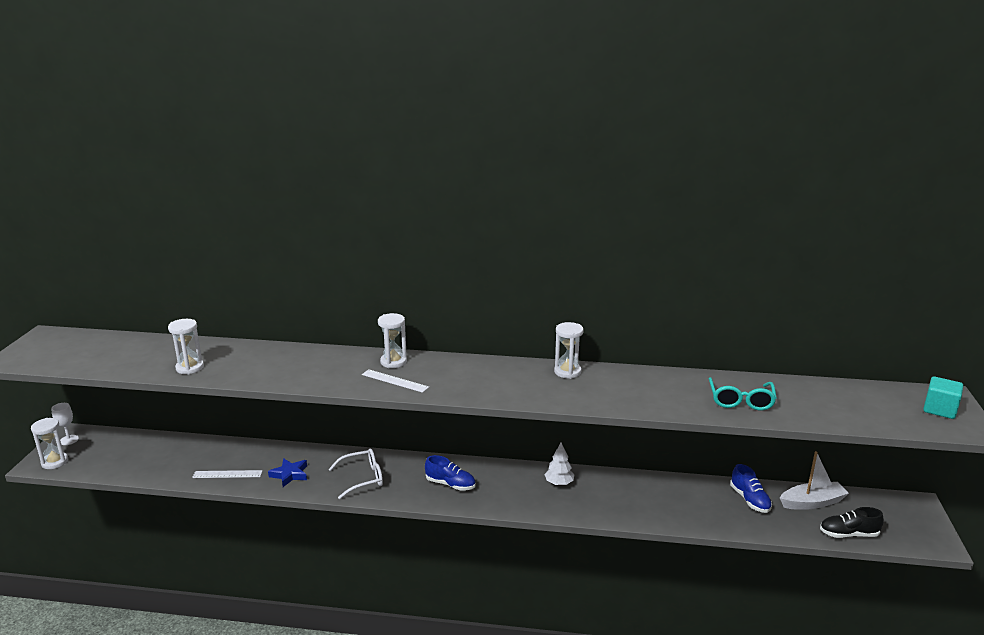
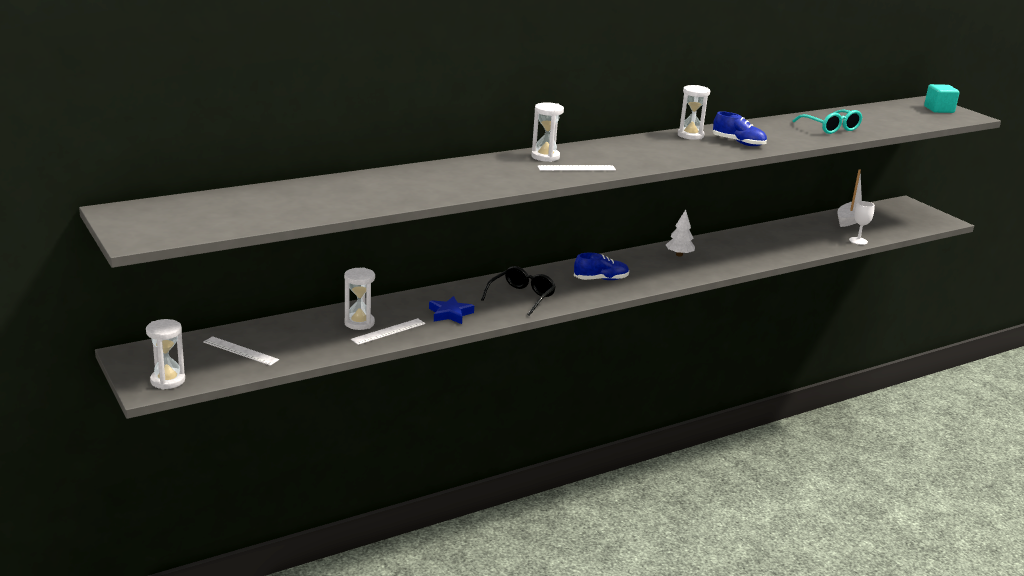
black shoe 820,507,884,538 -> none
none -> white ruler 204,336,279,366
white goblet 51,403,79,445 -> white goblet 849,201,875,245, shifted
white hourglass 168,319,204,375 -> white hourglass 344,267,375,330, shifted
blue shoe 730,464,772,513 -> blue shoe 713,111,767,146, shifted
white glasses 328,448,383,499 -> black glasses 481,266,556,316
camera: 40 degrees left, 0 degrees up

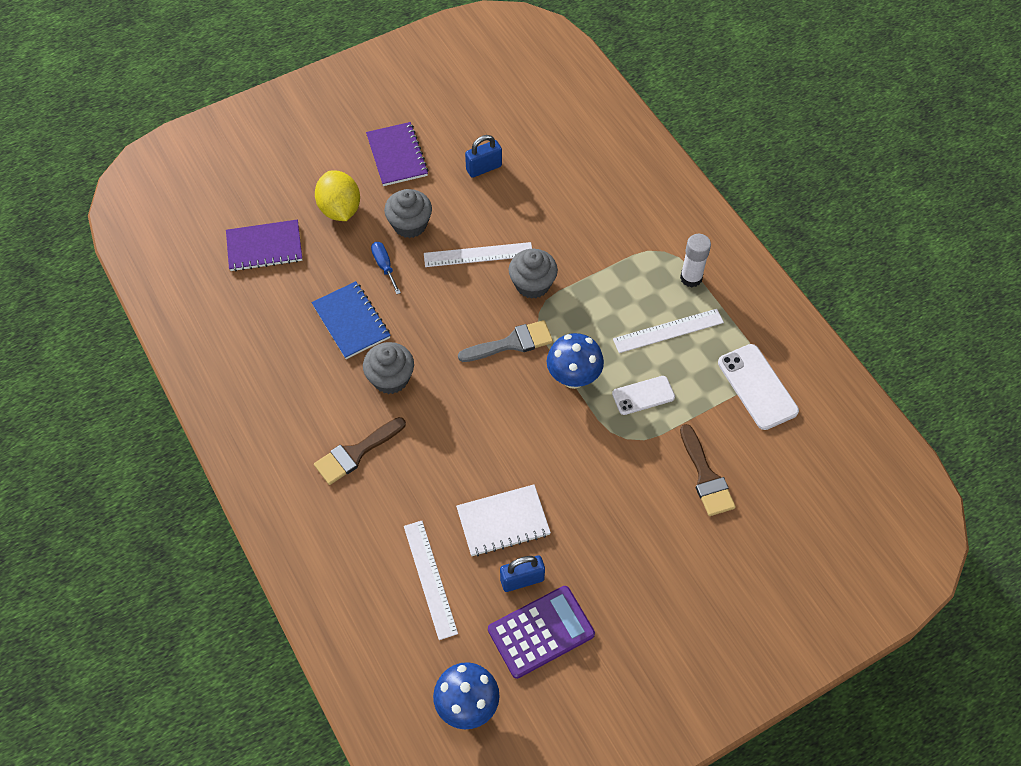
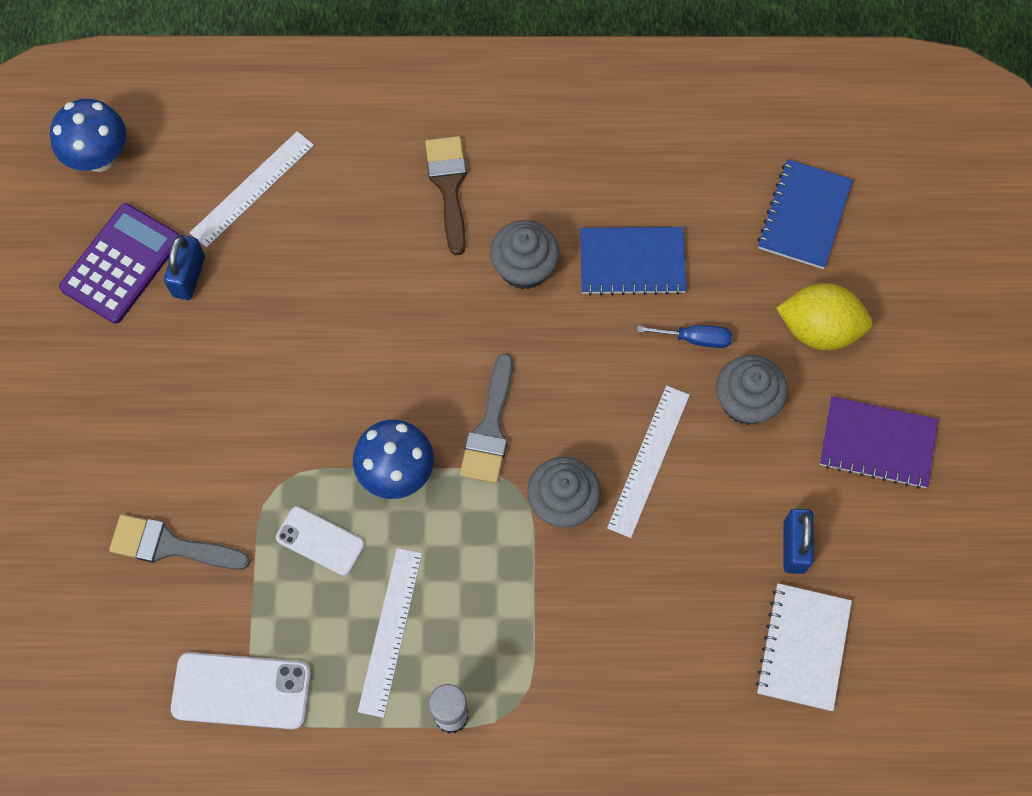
white notebook 456,485,551,556 -> white notebook 755,583,852,711, shifted
purple notebook 226,219,302,271 -> blue notebook 757,159,853,269
brown brush 680,424,736,516 -> grey brush 109,514,251,570
white ruler 404,521,458,640 -> white ruler 190,131,314,248, 60 degrees counterclockwise
purple calculator 488,586,595,679 -> purple calculator 59,203,179,324, 150 degrees counterclockwise
white phone 612,376,675,415 -> white phone 276,506,365,576, 75 degrees counterclockwise
camera: 120 degrees right, 10 degrees up

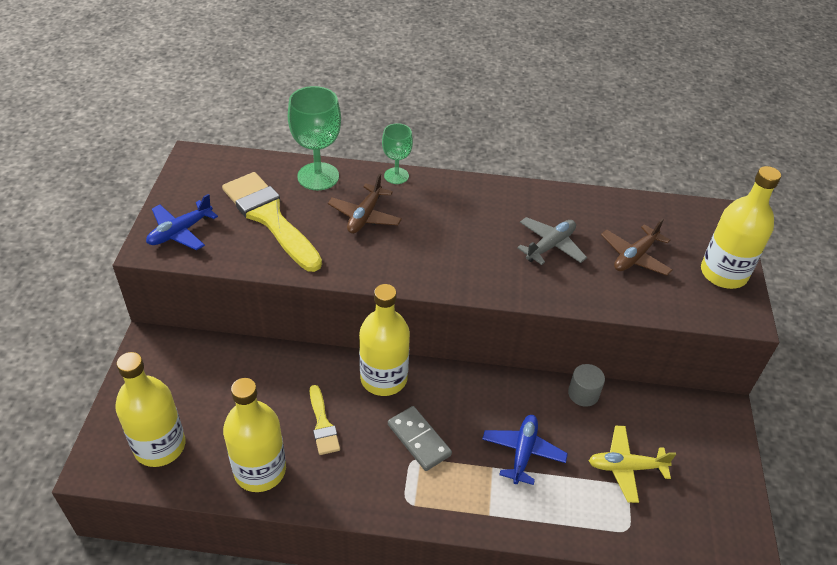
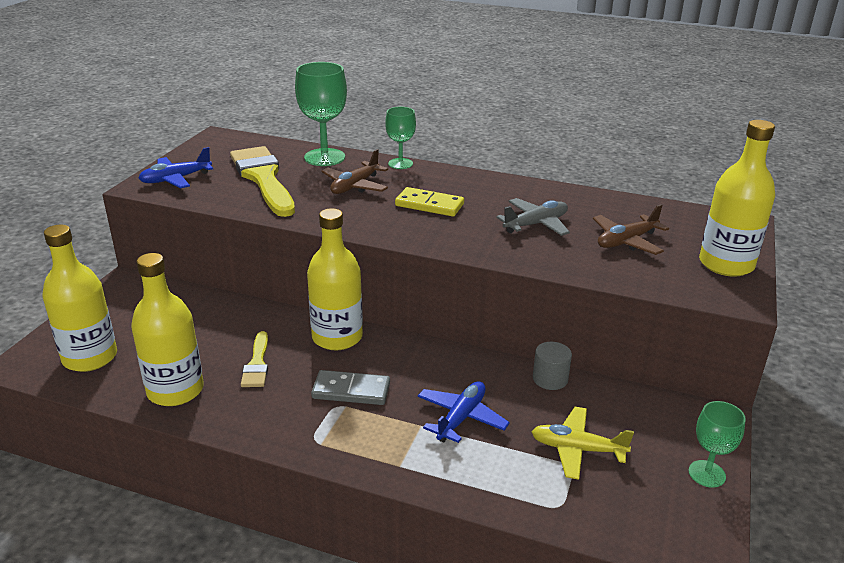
none -> yellow domino 395,187,464,217
none -> green goblet 689,401,746,488
grey domino 388,406,452,471 -> grey domino 311,370,390,405, 60 degrees counterclockwise
camera: 15 degrees right, 15 degrees down

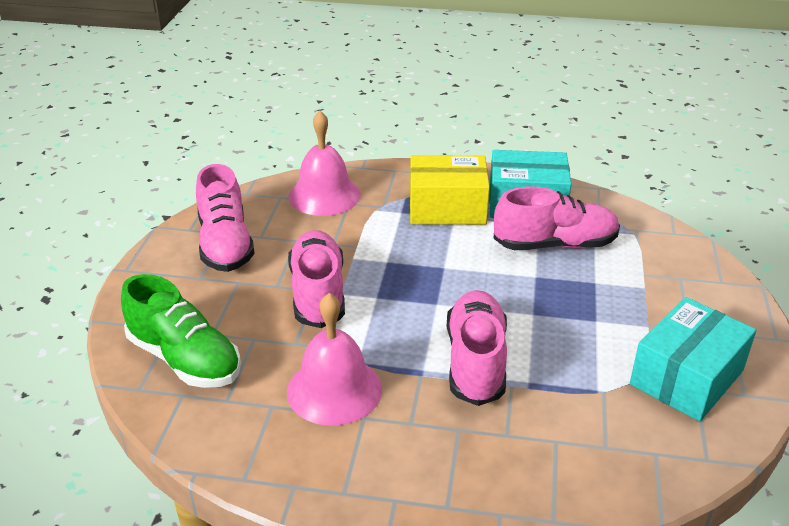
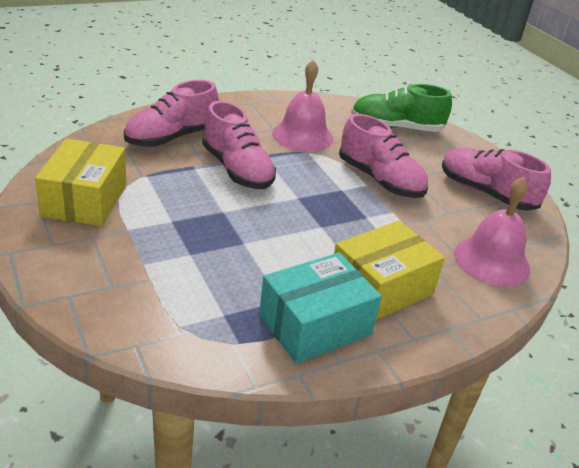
pink shoe 493,186,620,250 -> pink shoe 124,80,218,147, shifted
turquoise box 630,297,756,422 -> yellow box 35,139,126,226
camera: 140 degrees right, 0 degrees up

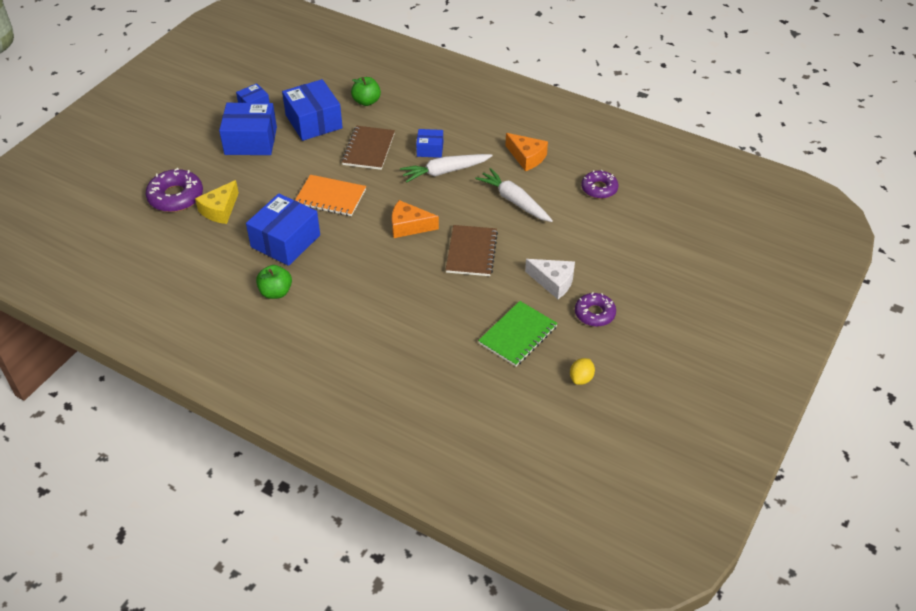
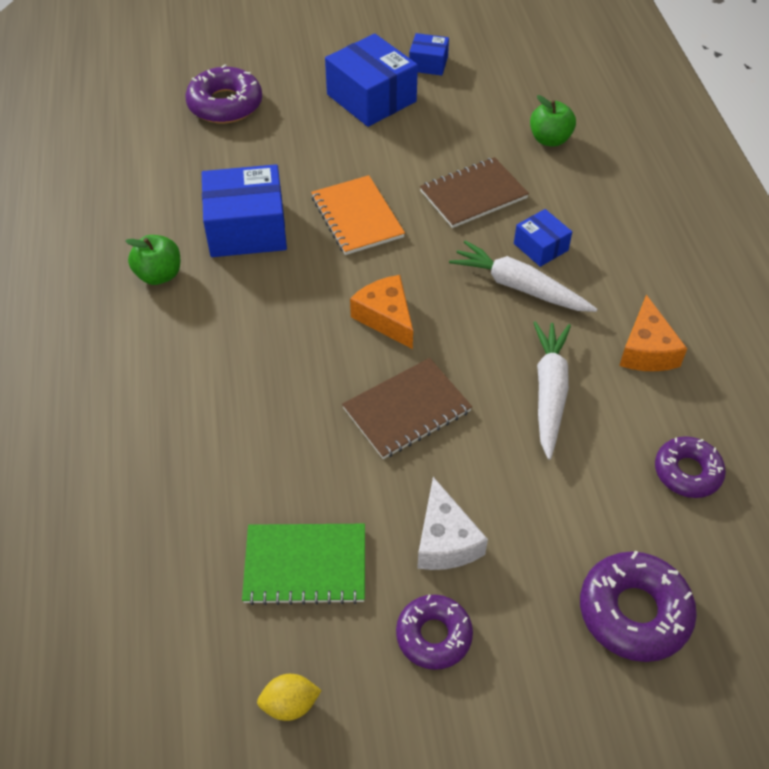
yellow cheese 195,180,239,224 -> none
blue box 282,79,343,141 -> none
none -> purple donut 580,551,697,662
camera: 50 degrees right, 5 degrees up

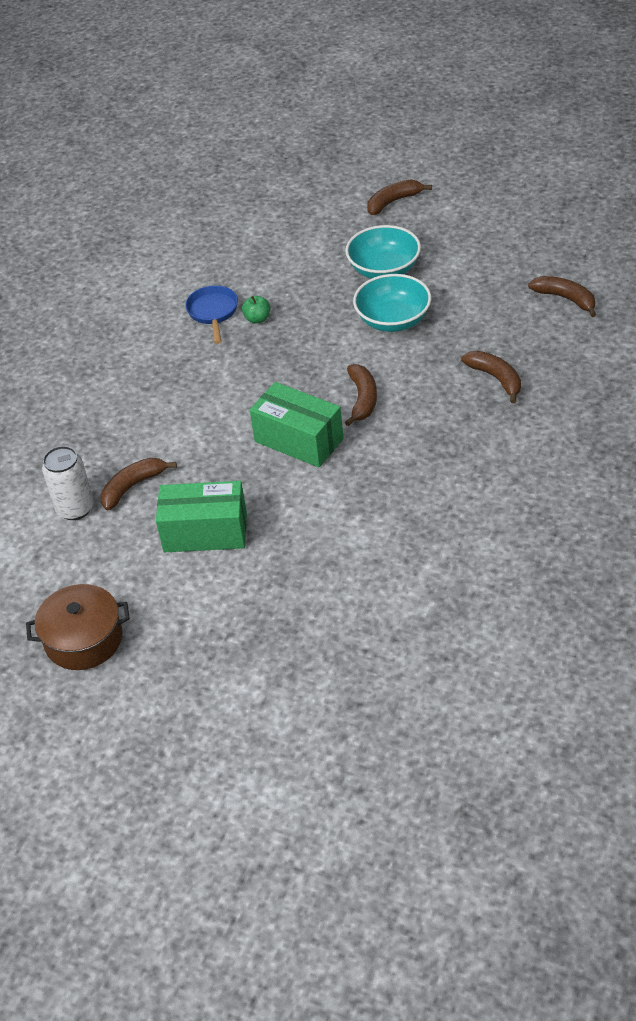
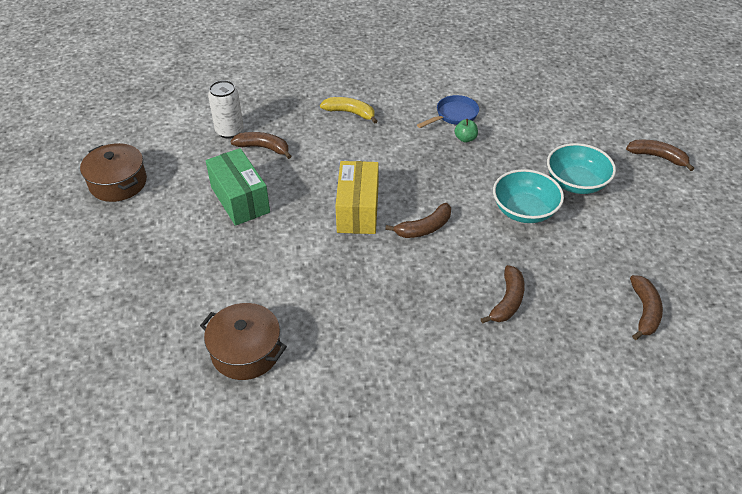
none -> brown pot 200,303,287,380
none -> yellow banana 320,97,377,124
green box 250,382,344,467 -> yellow box 335,161,379,234
camera: 55 degrees right, 0 degrees up

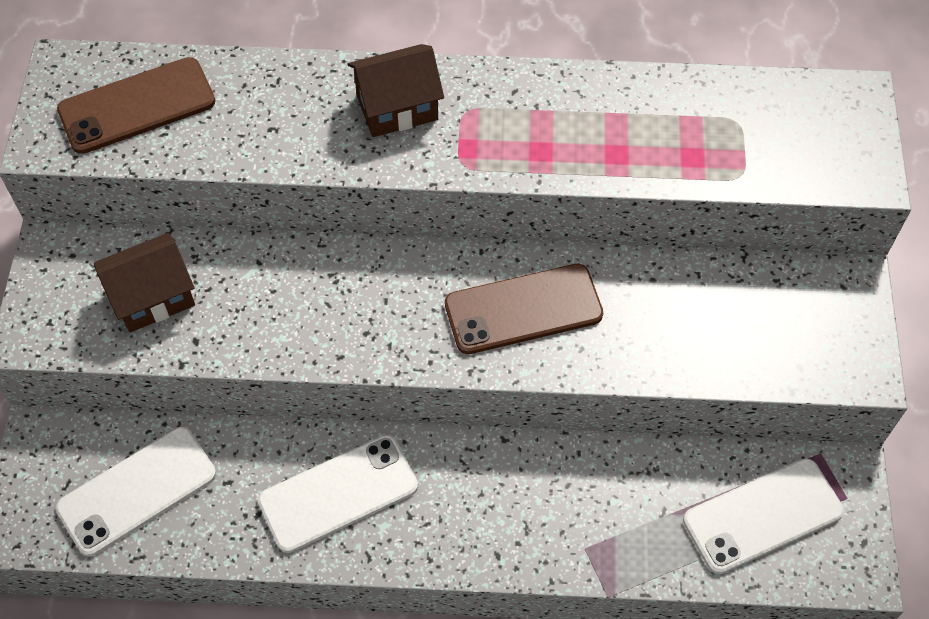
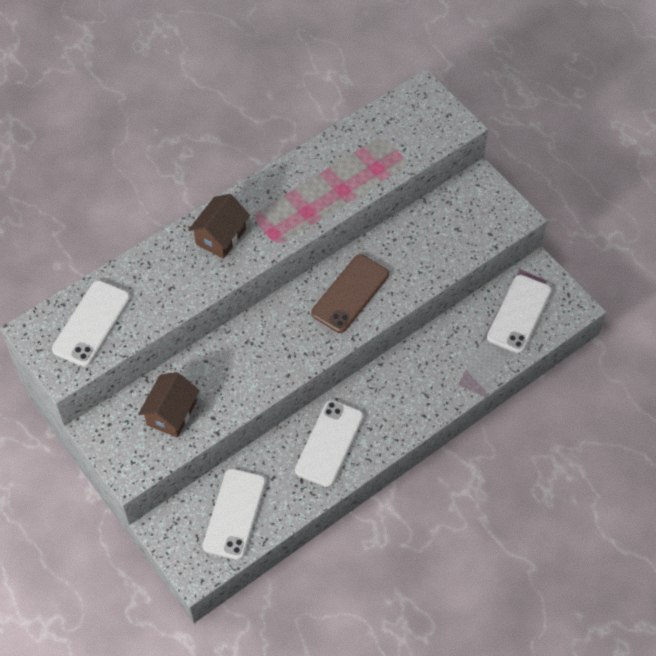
brown phone 57,57,215,154 -> white phone 52,280,130,367
camera: 40 degrees left, 0 degrees up

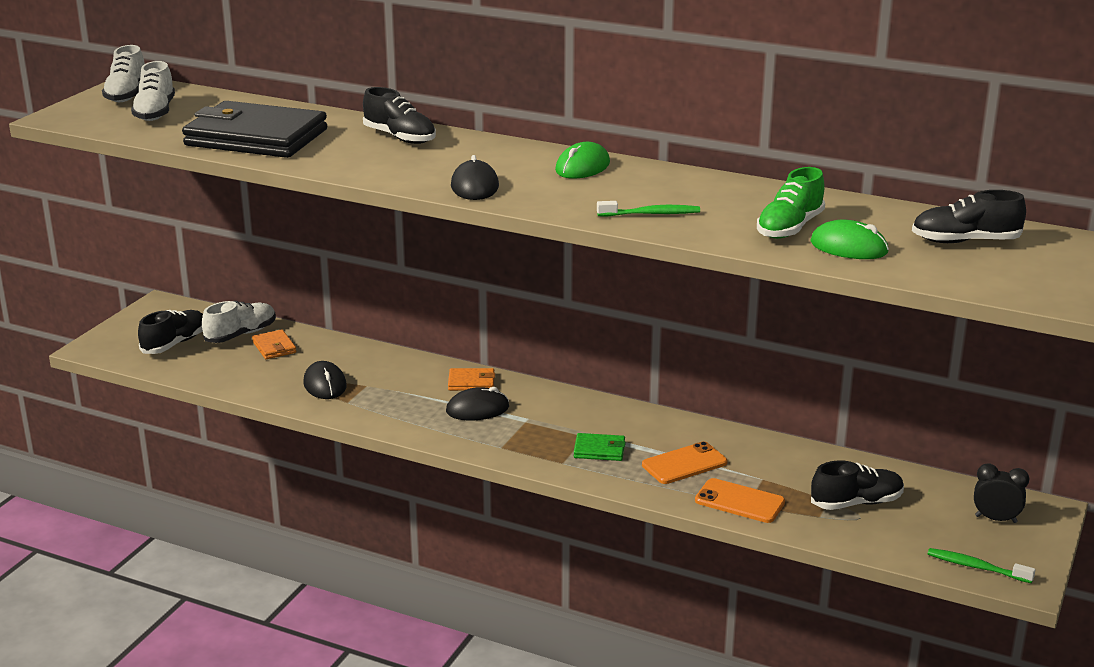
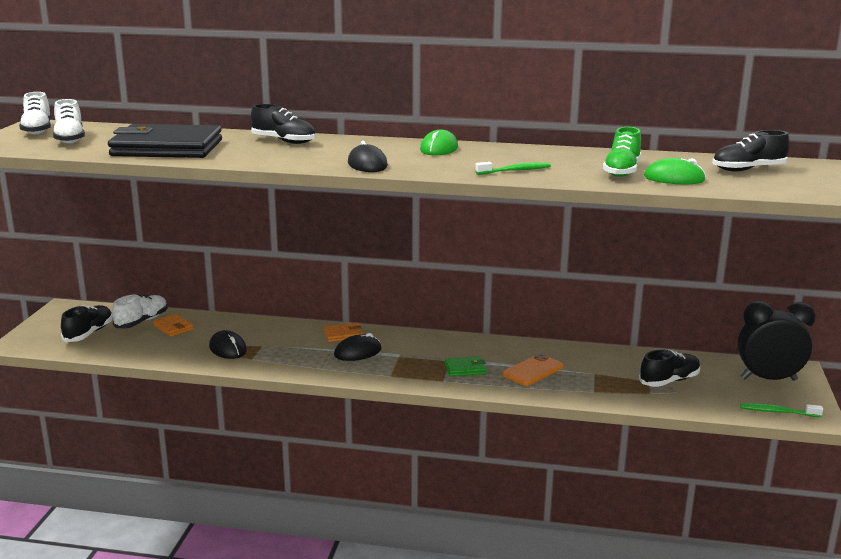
orange phone 695,478,785,523 -> none
black clock 974,464,1029,523 -> black clock 737,301,816,381, x1.87
camera: 15 degrees left, 5 degrees down

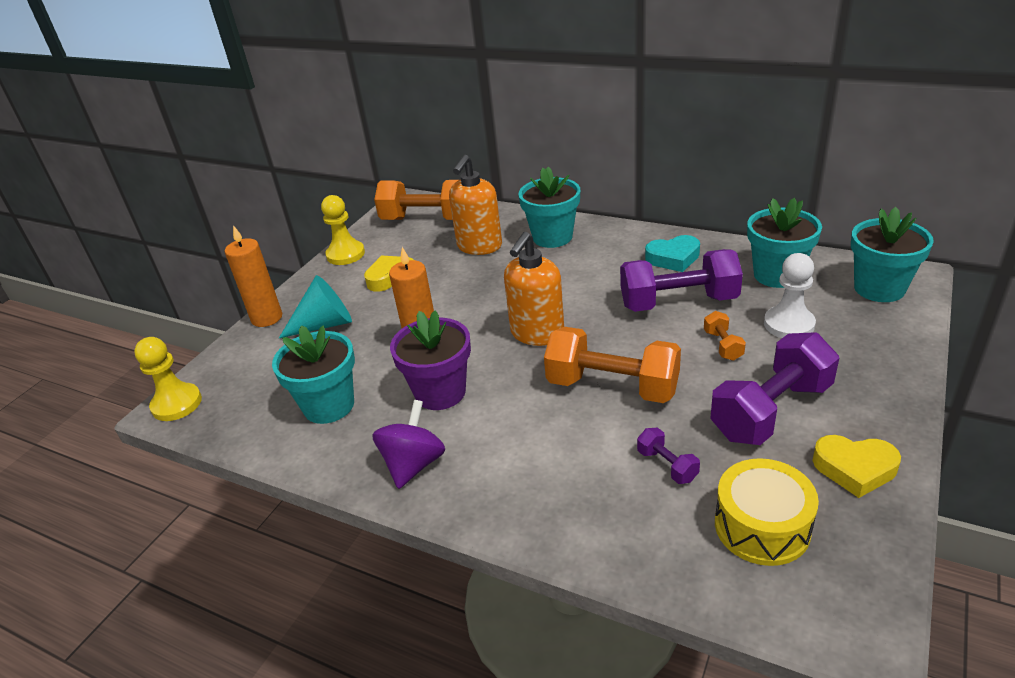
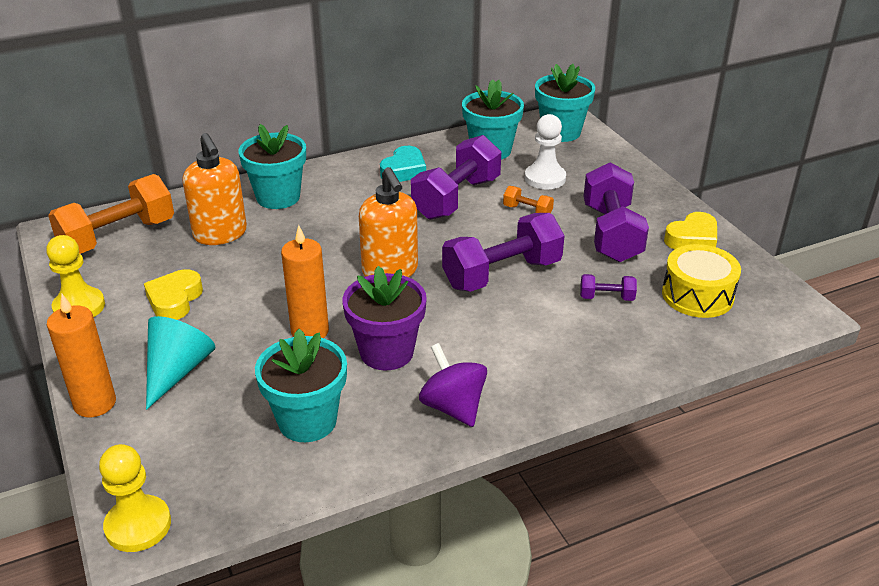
orange dumbbell 544,327,681,403 -> purple dumbbell 442,213,565,292
camera: 55 degrees left, 0 degrees up

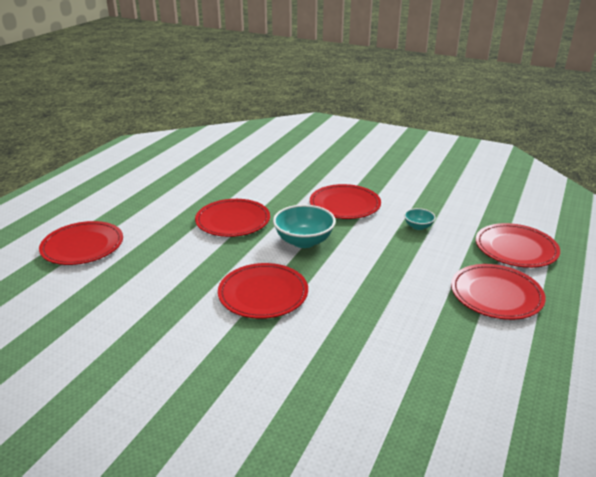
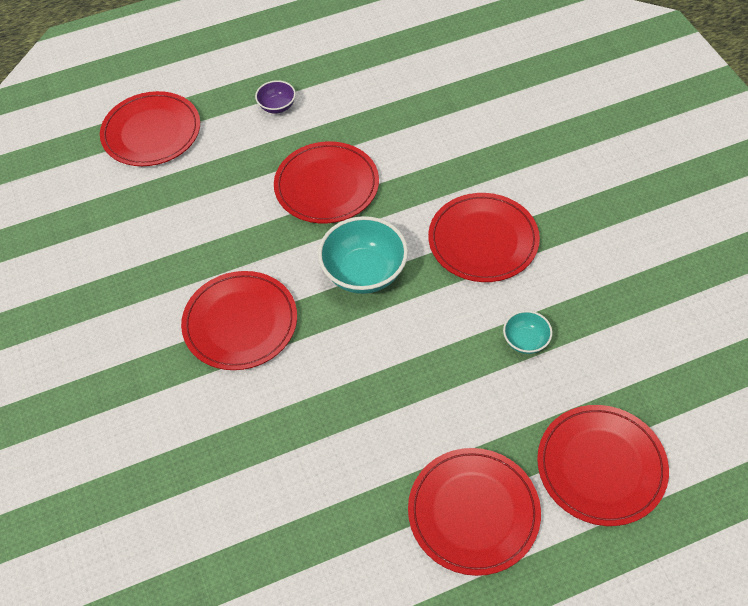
none -> purple bowl 255,80,296,114
camera: 45 degrees right, 25 degrees up

